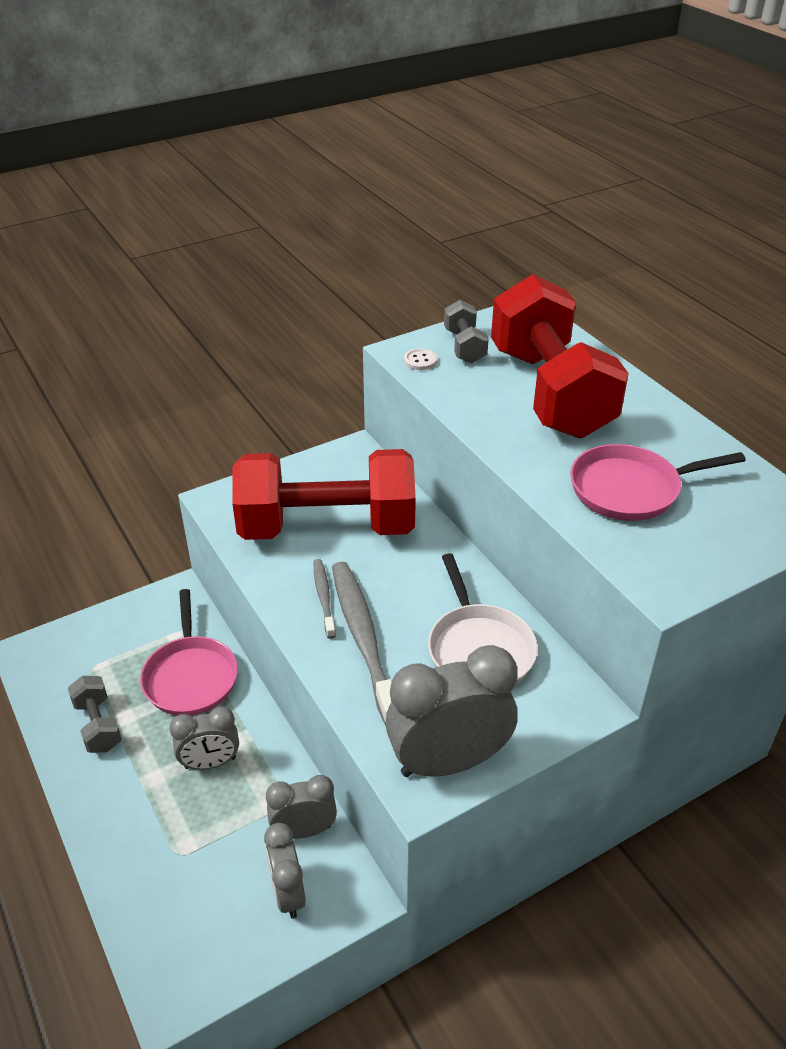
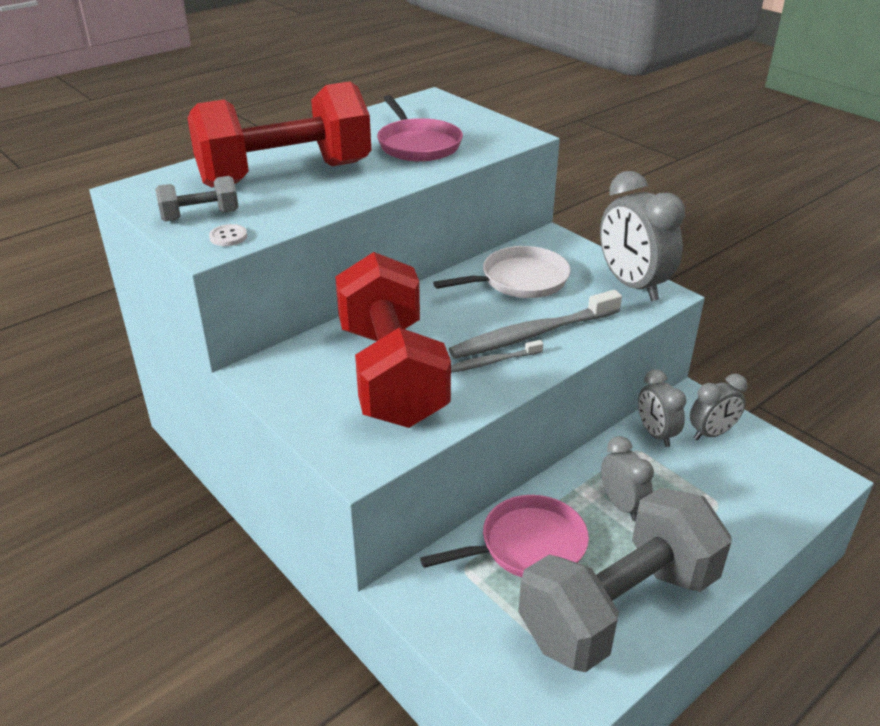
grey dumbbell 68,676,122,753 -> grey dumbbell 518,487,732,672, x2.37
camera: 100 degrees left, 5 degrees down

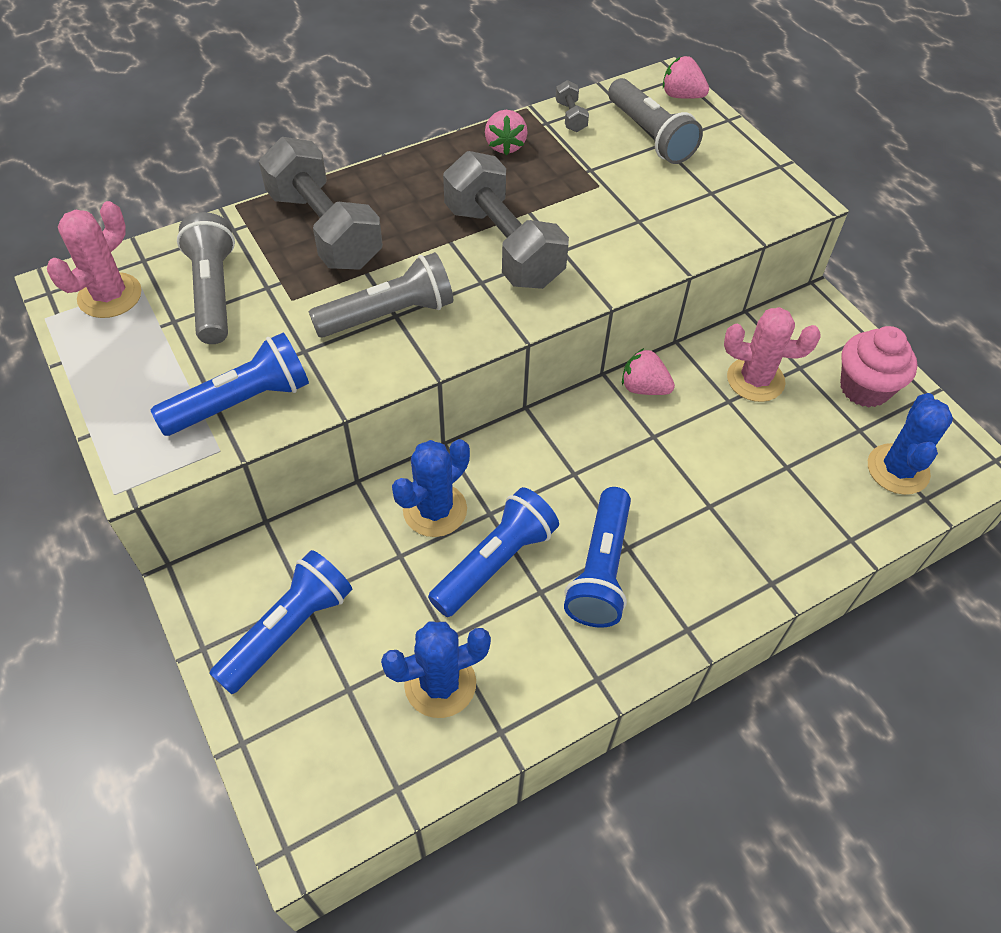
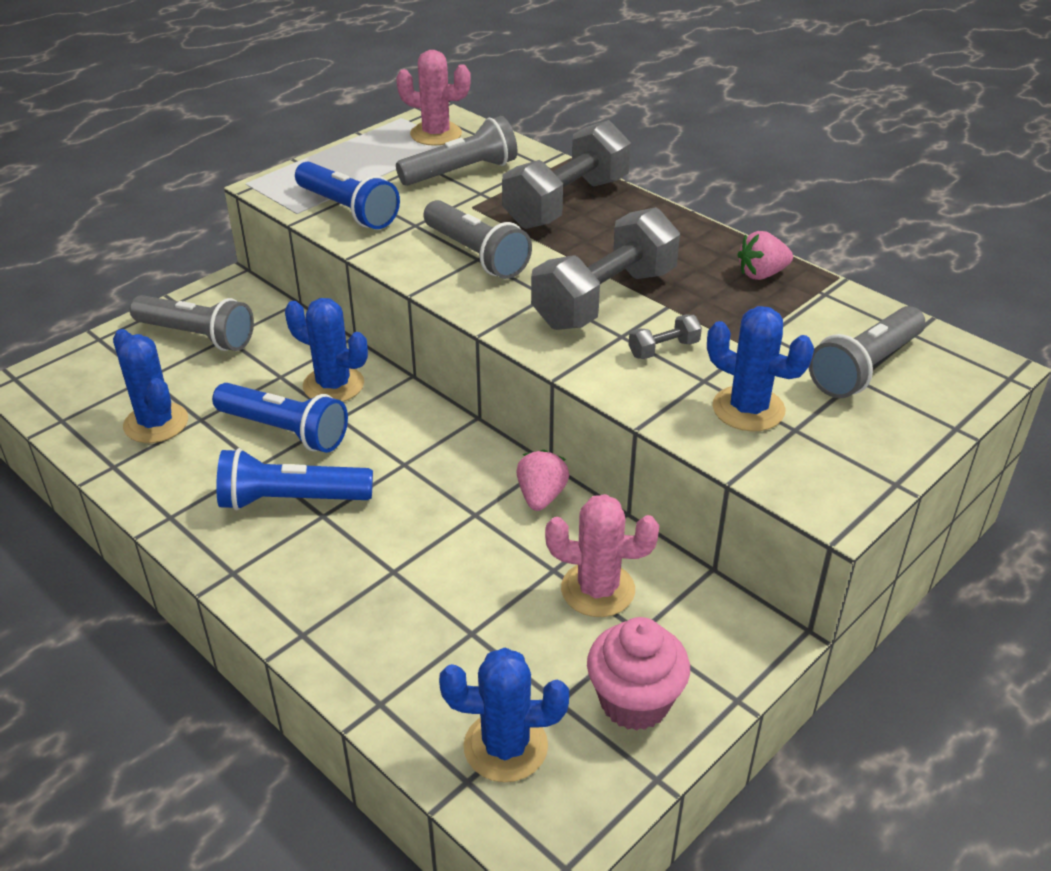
pink strawberry 663,56,709,99 -> none
none -> blue cactus 707,306,814,431
grey dumbbell 555,80,589,132 -> grey dumbbell 629,314,702,359, shifted
blue flashlight 209,550,352,694 -> grey flashlight 130,295,254,351
pink cactus 724,307,820,402 -> pink cactus 545,494,659,617, 75 degrees counterclockwise
camera: 75 degrees right, 15 degrees down

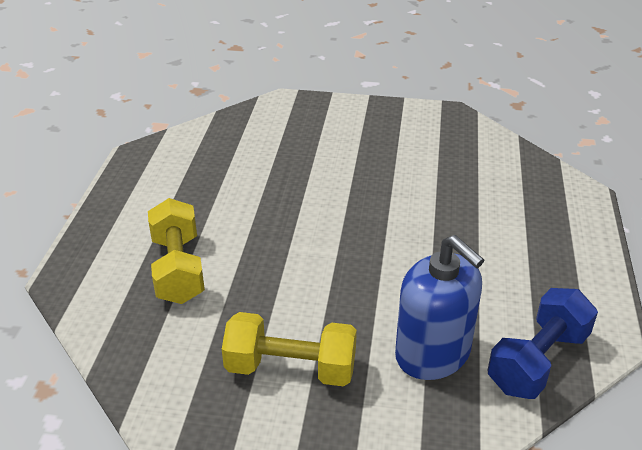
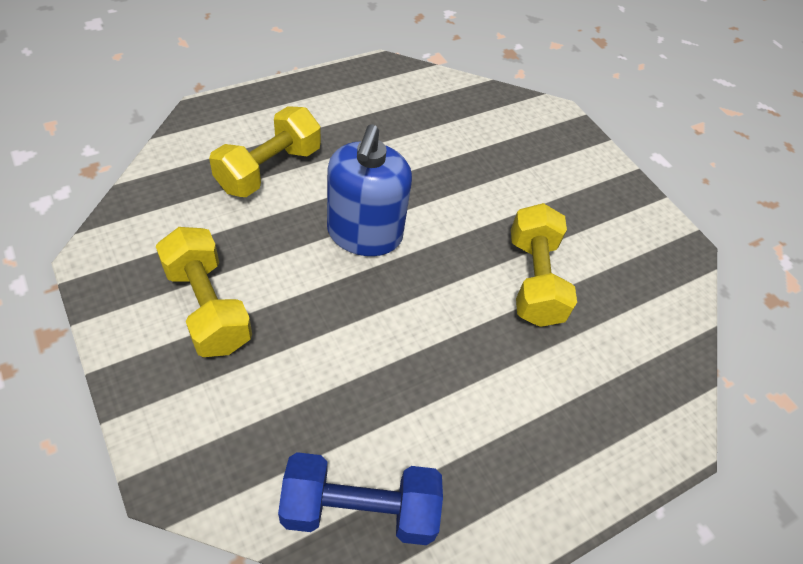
none -> yellow dumbbell 511,203,577,327
blue soap dispenser 395,235,484,380 -> blue soap dispenser 327,124,412,256, shifted
camera: 45 degrees right, 15 degrees up

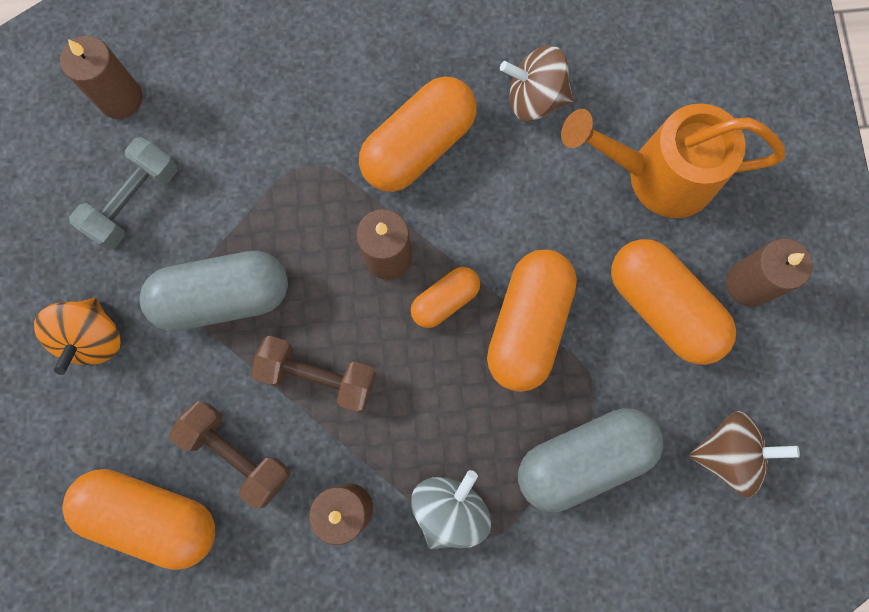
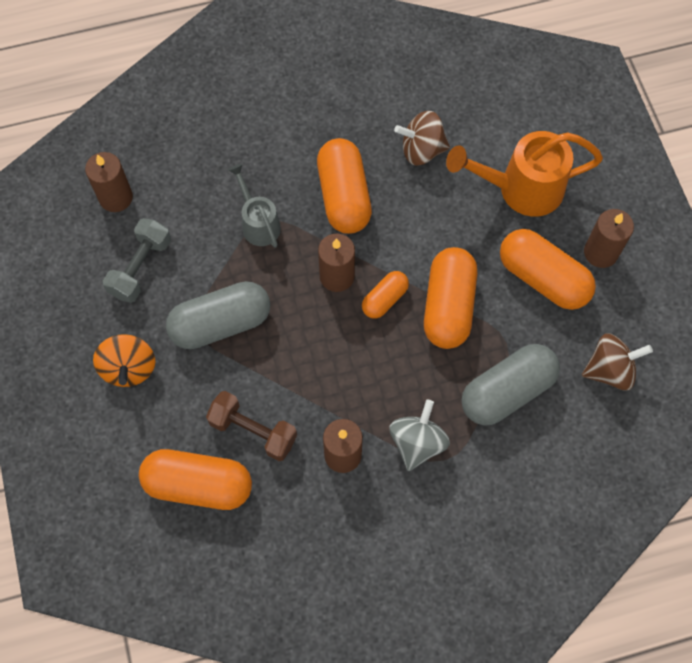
brown dumbbell 251,336,376,413 -> none
none -> grey watering can 228,164,281,248
orange capsule 359,76,477,192 -> orange capsule 317,138,372,234, 45 degrees counterclockwise
camera: 10 degrees left, 10 degrees down

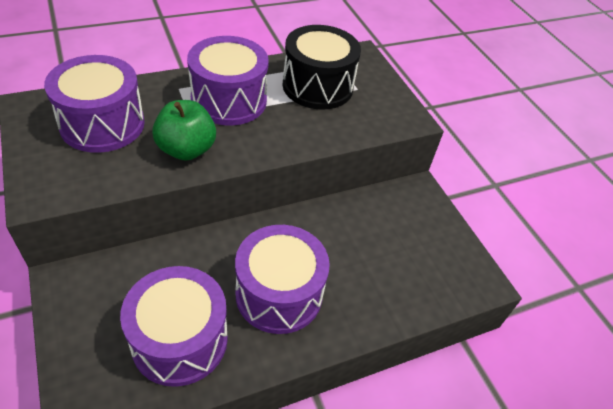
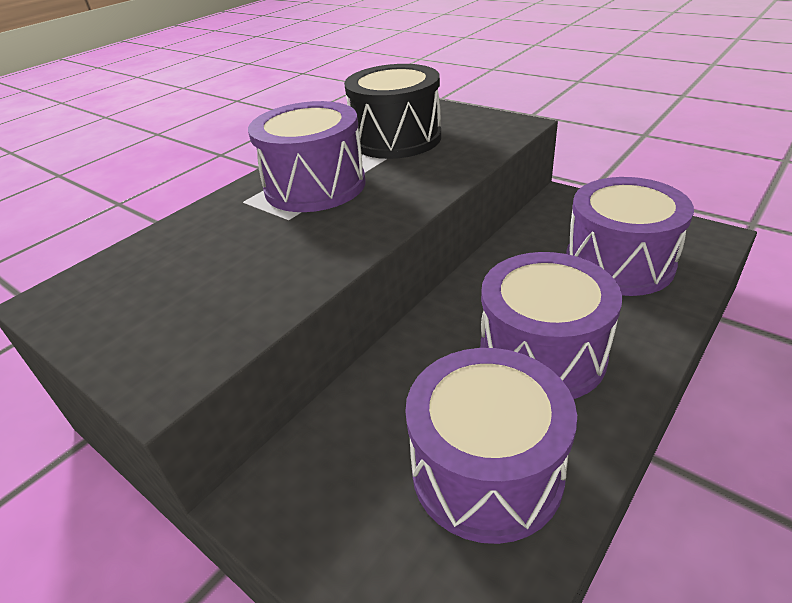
green apple 152,100,216,161 -> none
purple drum 44,55,145,153 -> purple drum 566,177,694,296, shifted
camera: 20 degrees left, 10 degrees down

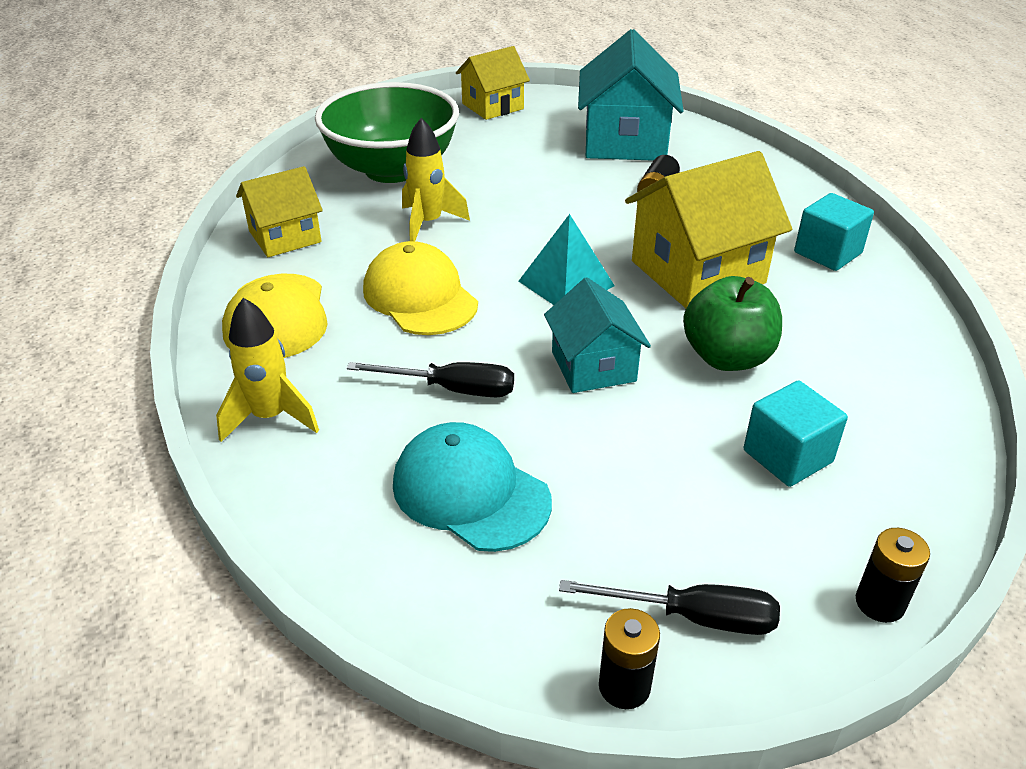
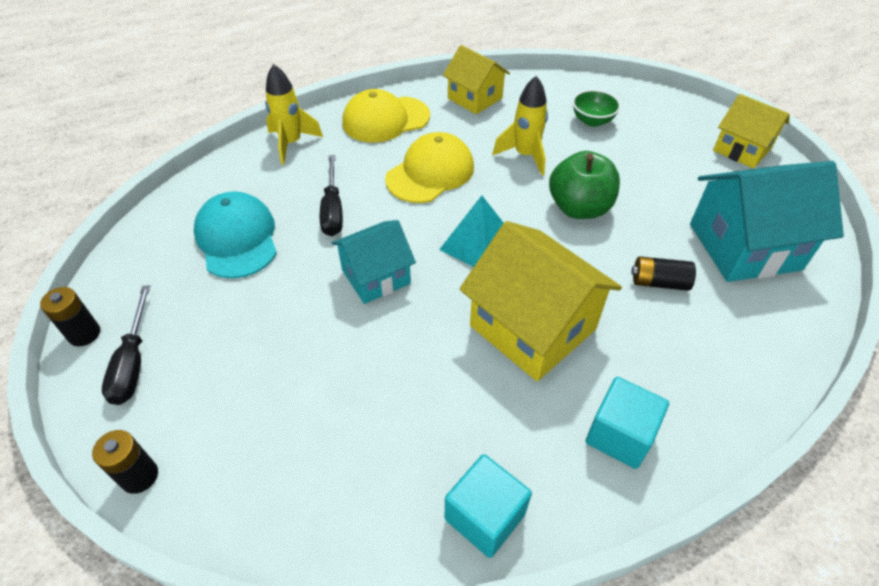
green apple 683,276,782,371 -> green apple 549,151,620,219, shifted
turquoise cube 743,381,848,487 -> turquoise cube 445,454,532,558, shifted
turquoise cap 393,422,552,552 -> turquoise cap 194,192,277,278, 45 degrees counterclockwise
green bowl 315,82,459,183 -> green bowl 572,90,621,127, x0.42
camera: 75 degrees right, 10 degrees up

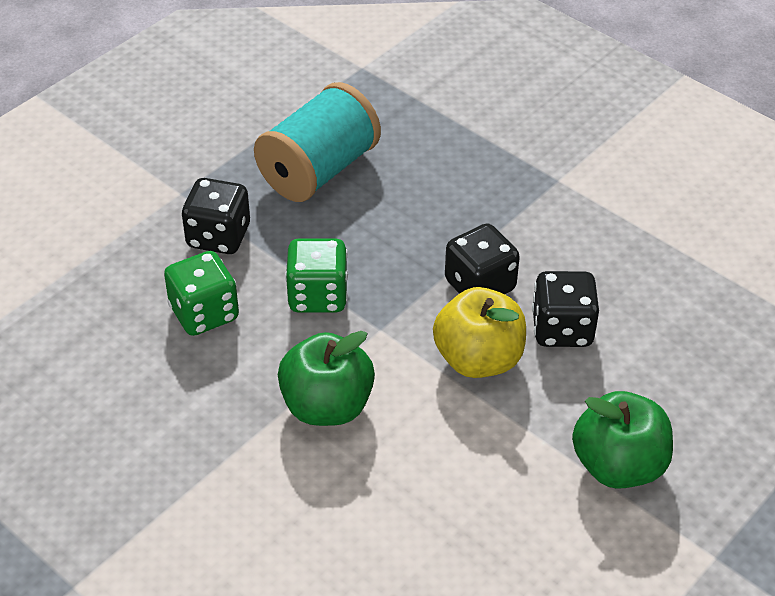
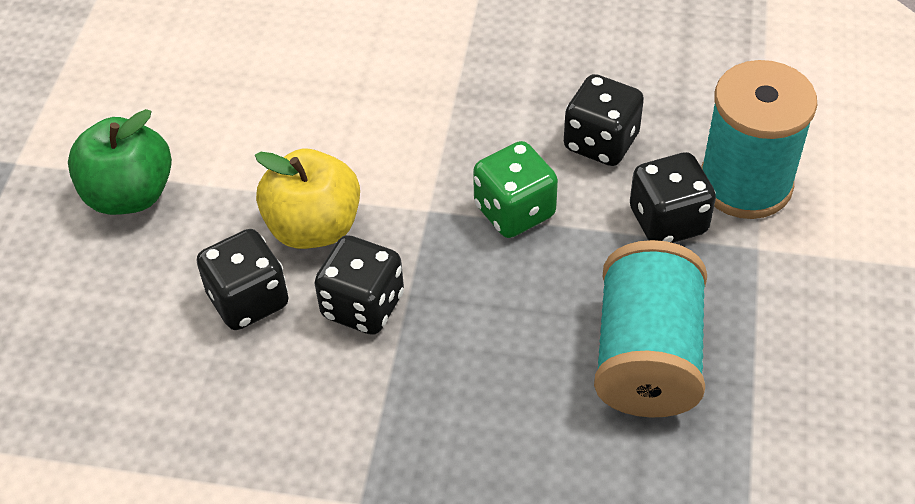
green apple 278,331,375,426 -> none
none -> turquoise spool 701,60,817,219
green dice 164,251,239,336 -> black dice 564,74,644,166
camera: 150 degrees right, 5 degrees up

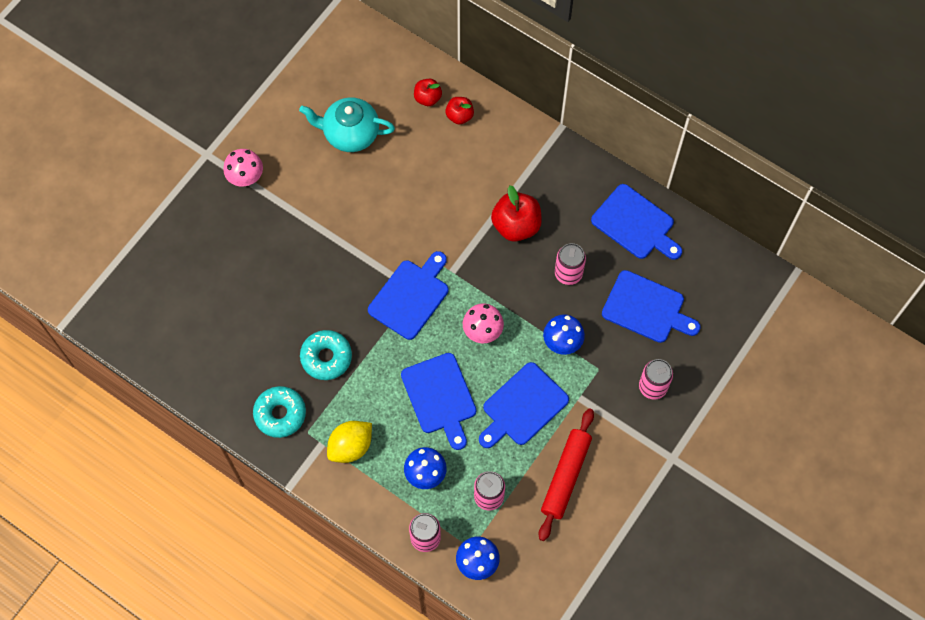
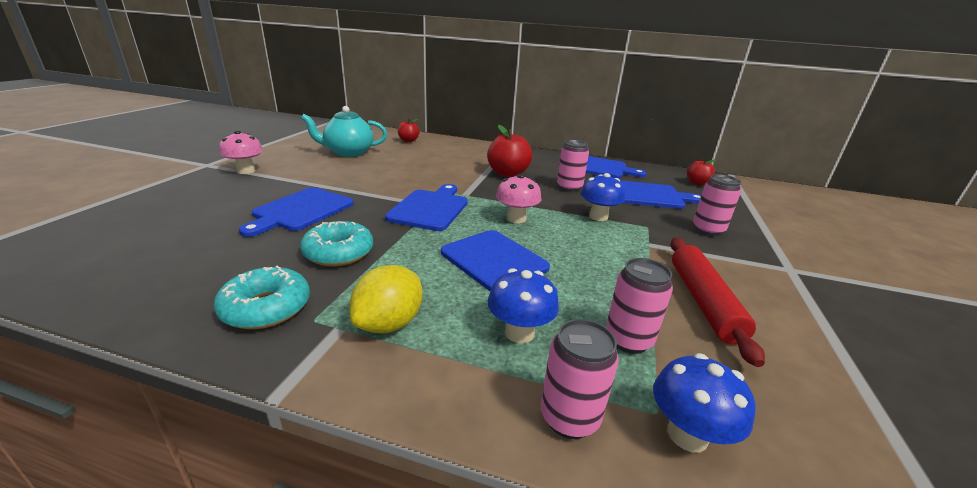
red apple 445,97,474,125 -> red apple 687,159,717,185, shifted
blue cutting board 479,362,569,448 -> blue cutting board 239,187,353,237, shifted
camera: 20 degrees left, 40 degrees down

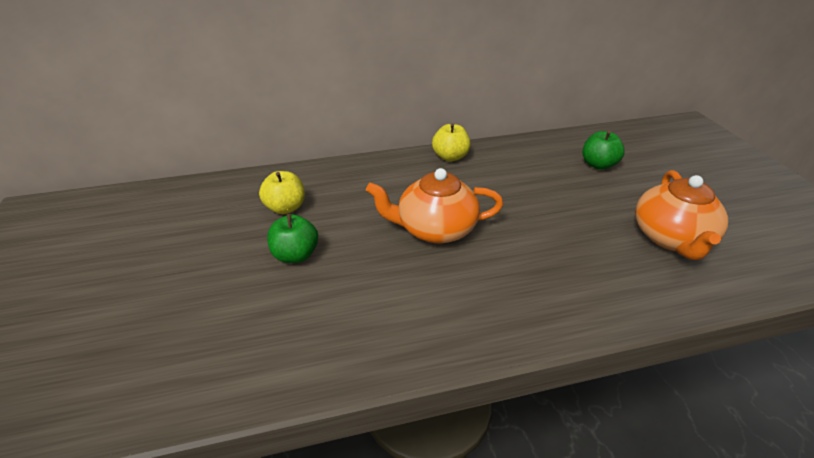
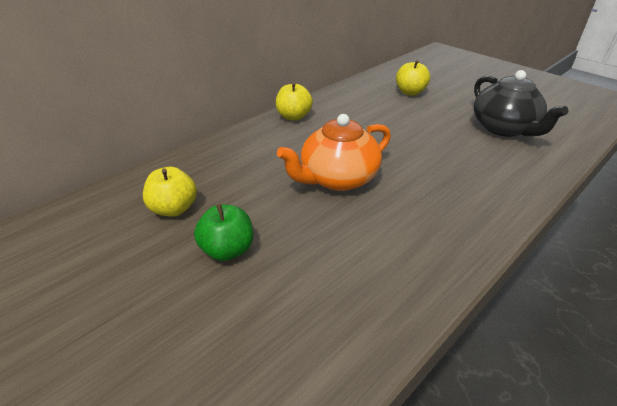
green apple 582,131,625,170 -> yellow apple 396,60,430,96
orange teapot 635,170,728,260 -> black teapot 473,70,568,137
camera: 30 degrees left, 0 degrees up

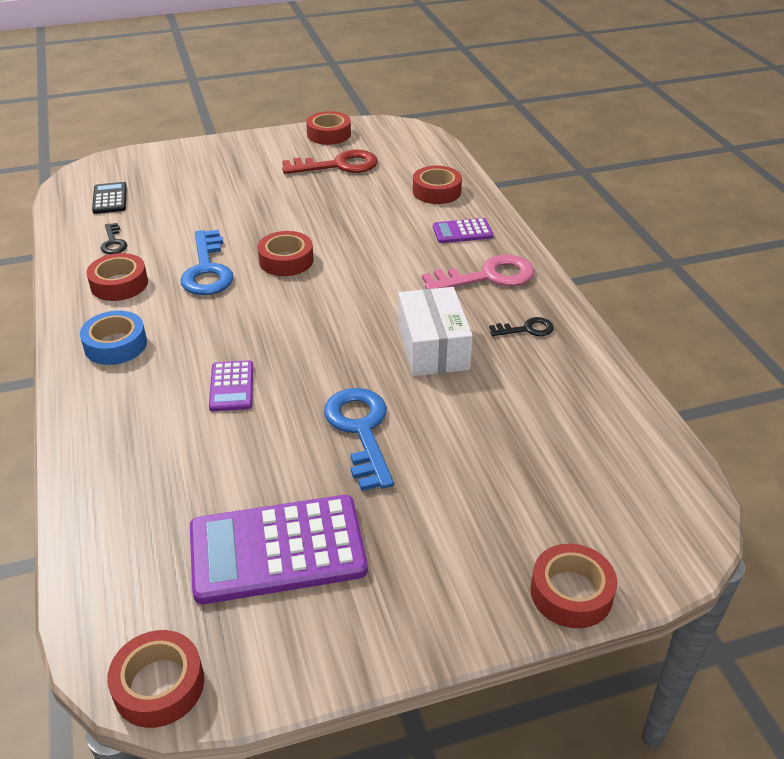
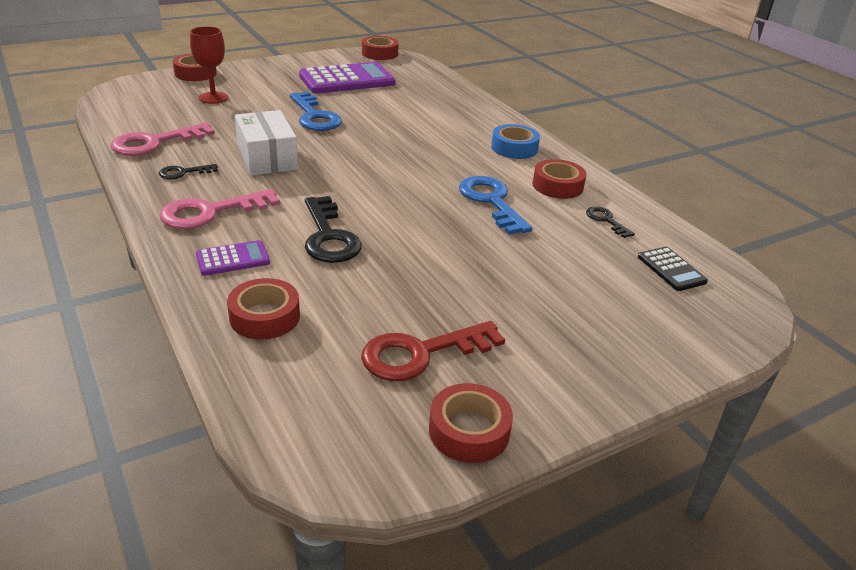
purple calculator 209,360,253,411 -> none
red tape 257,231,314,276 -> none
none -> pink key 110,123,215,156
none -> red goblet 190,26,228,104
none -> black key 305,196,362,263
camera: 165 degrees right, 5 degrees down

